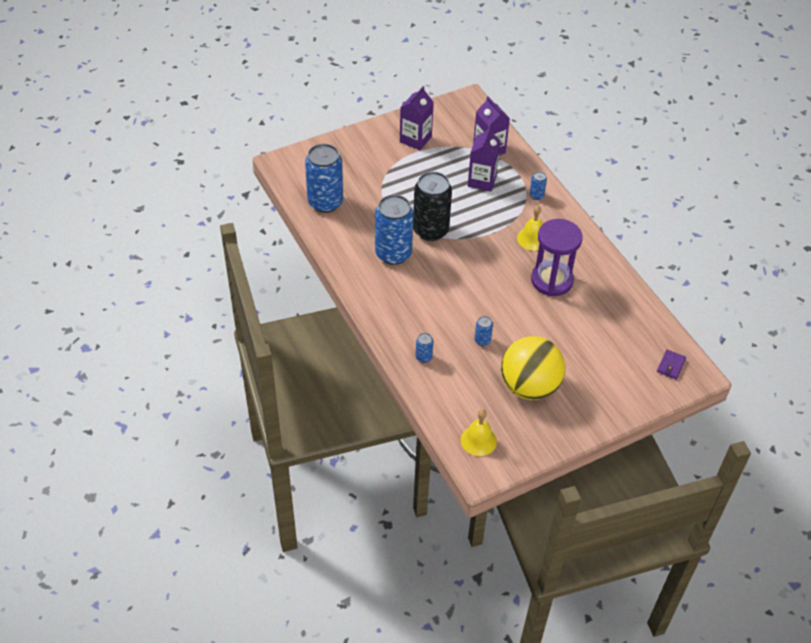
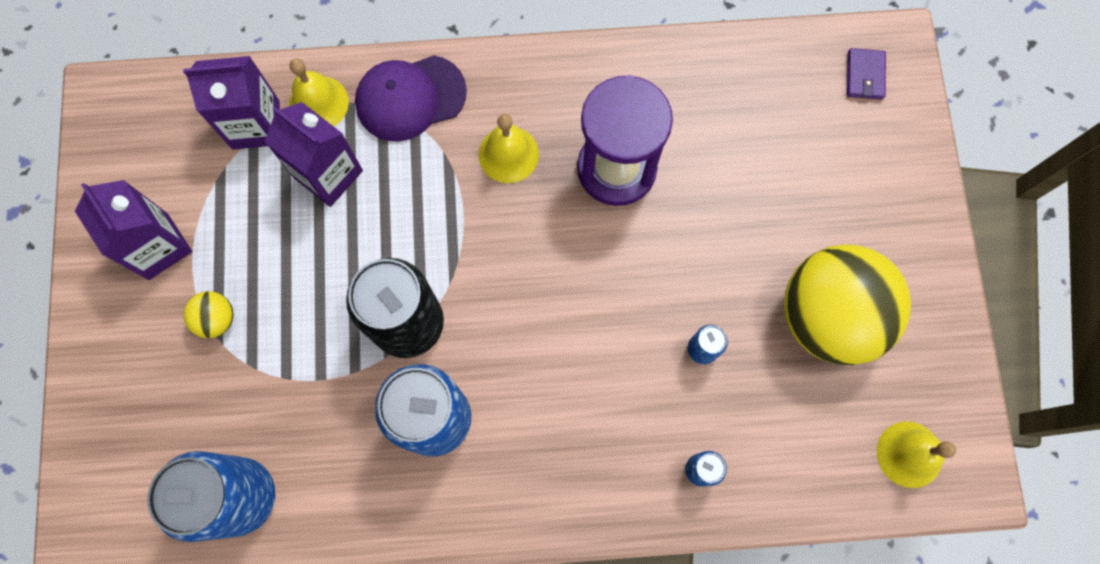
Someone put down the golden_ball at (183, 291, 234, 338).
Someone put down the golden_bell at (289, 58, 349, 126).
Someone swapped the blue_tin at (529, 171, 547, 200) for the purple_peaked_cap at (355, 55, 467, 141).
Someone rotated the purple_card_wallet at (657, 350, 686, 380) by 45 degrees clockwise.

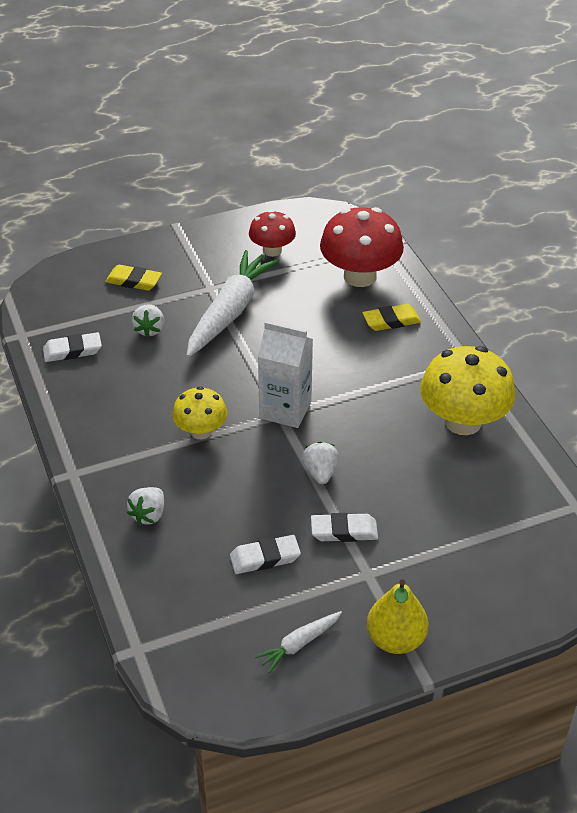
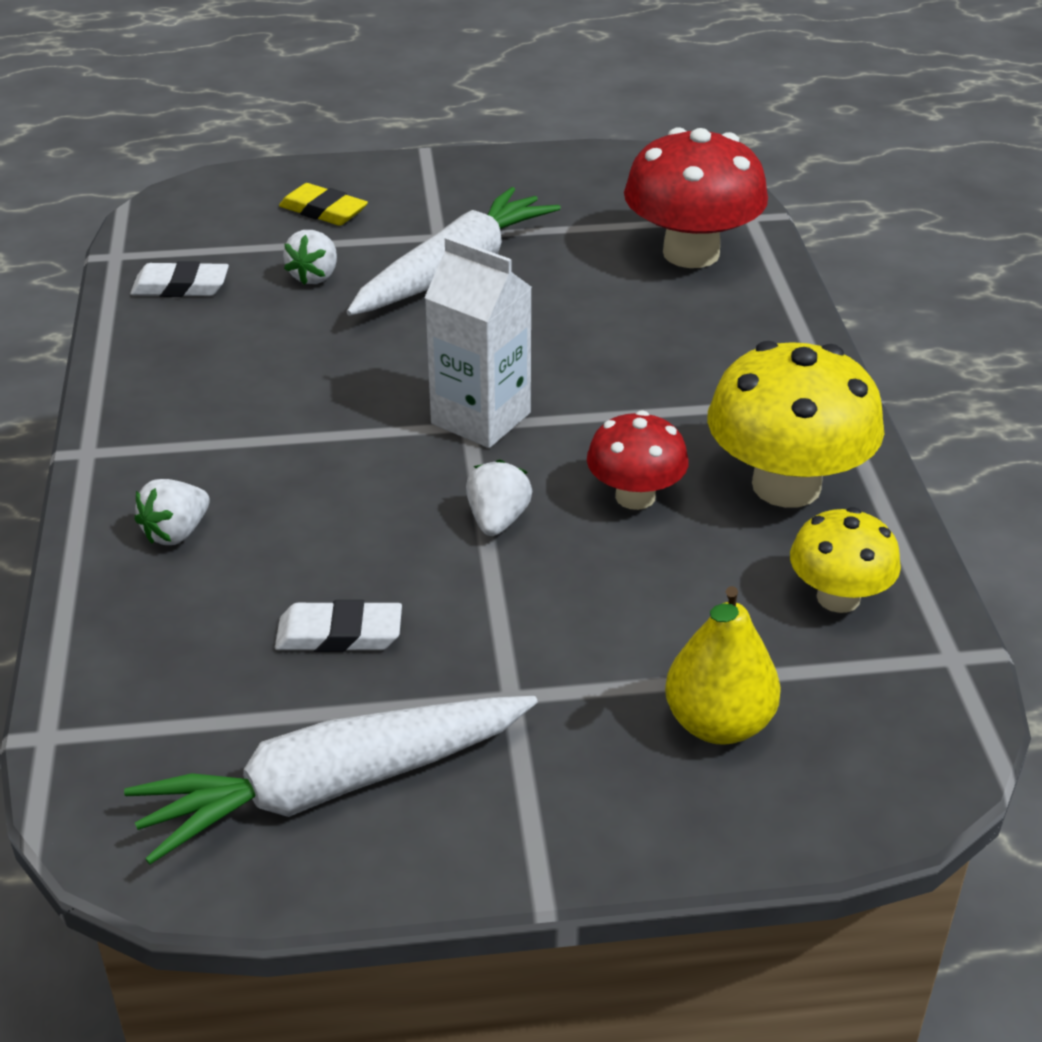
Someone scaled the white_carrot at (255, 611, 342, 673) by 2.13.
Someone carried the crimson_fungus from (249, 210, 296, 257) to (587, 410, 689, 510).
Someone carried the golden_pear_fruit from (367, 579, 428, 654) to (665, 586, 781, 745).
Someone carried the golden_fungus from (172, 386, 227, 439) to (790, 507, 901, 613).
Someone took away the white_pencil_eraser at (311, 513, 378, 542).
Someone took away the golden_pencil_eraser at (362, 304, 421, 331).

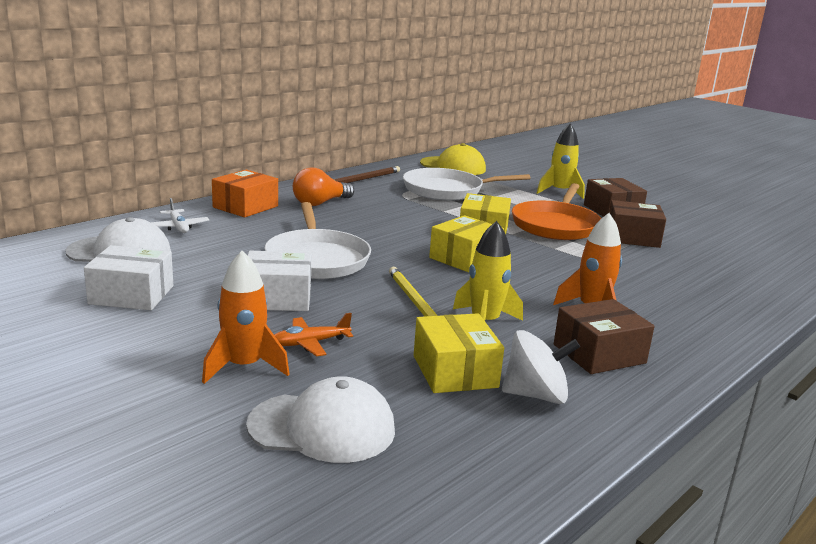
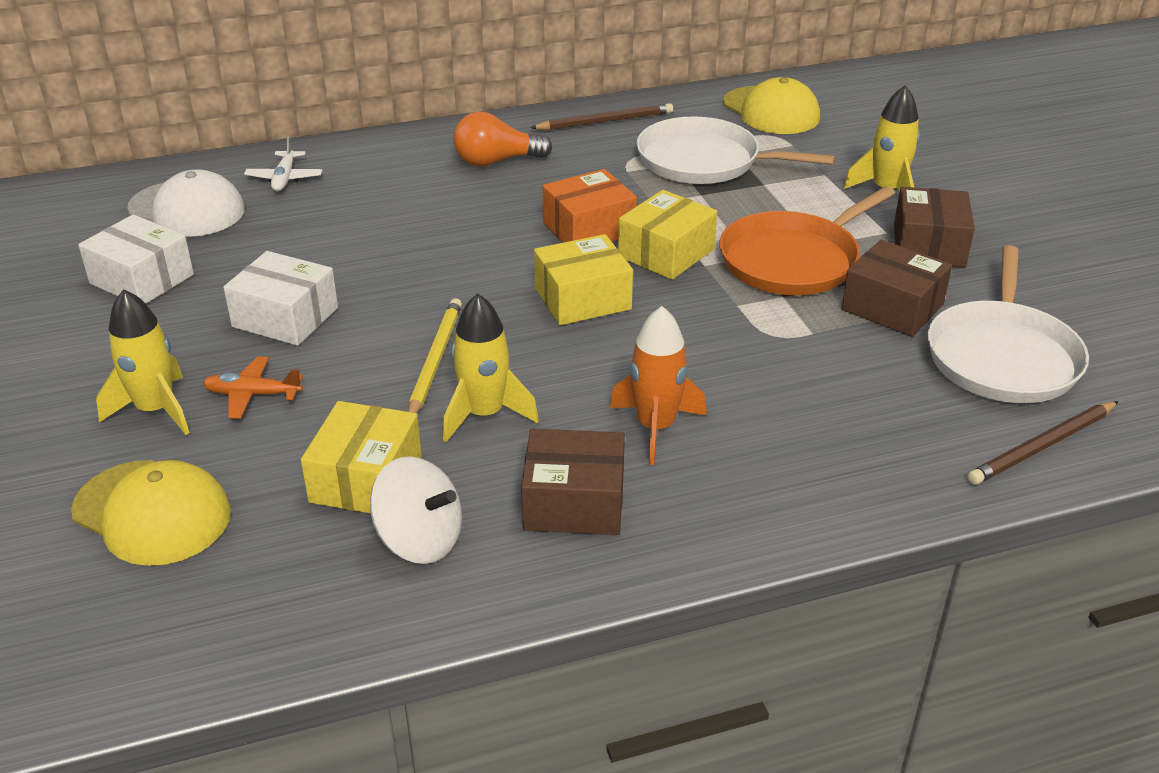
Someone repainted the white_peaked_cap at (246, 376, 395, 463), which became the golden_peaked_cap at (71, 460, 231, 566).
Someone repainted the bright_orange_rocket at (202, 251, 290, 384), which became the golden_rocket at (96, 289, 190, 435).
Someone carried the bright_orange_box from (212, 170, 278, 217) to (543, 169, 637, 243).
Someone carried the white_pan from (265, 202, 371, 279) to (928, 245, 1089, 403).
Someone put down the russet_lead_pencil at (967, 401, 1119, 485).

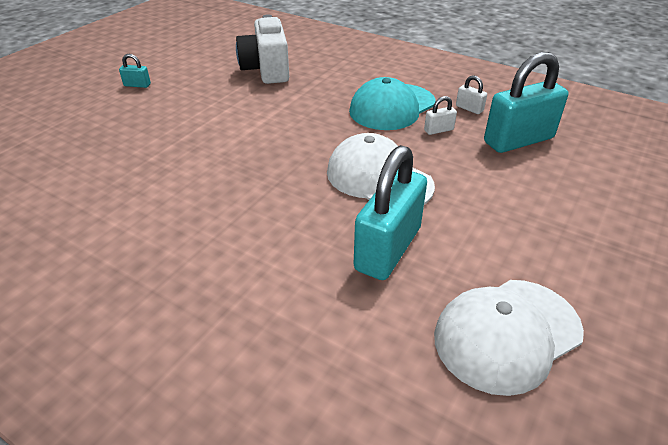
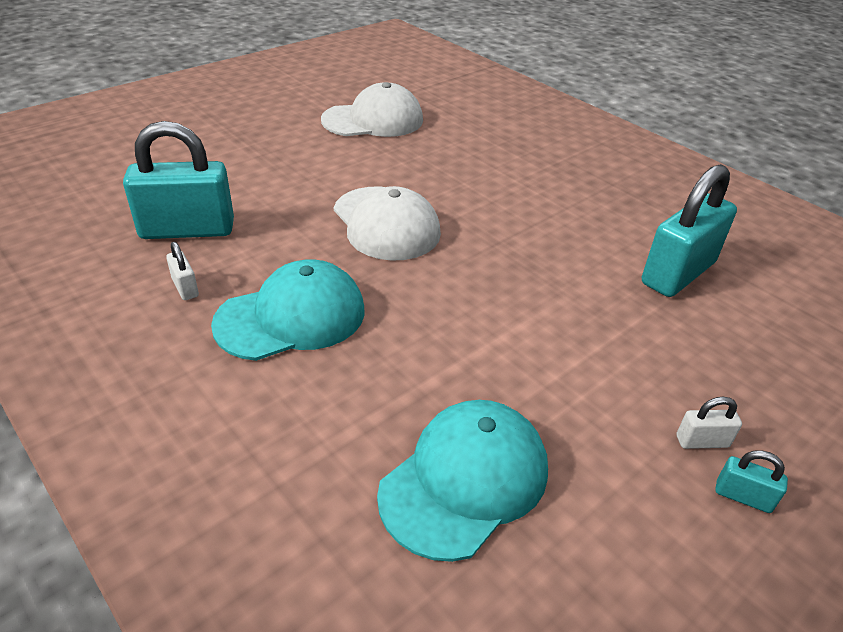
Someone swapped the white_photo_camera at (236, 15, 289, 84) for the turquoise_peaked_cap at (377, 400, 548, 562).
Someone carried the turquoise_padlock from (354, 145, 427, 280) to (642, 164, 737, 297).
Someone carried the white_padlock from (424, 96, 457, 135) to (677, 397, 742, 449).

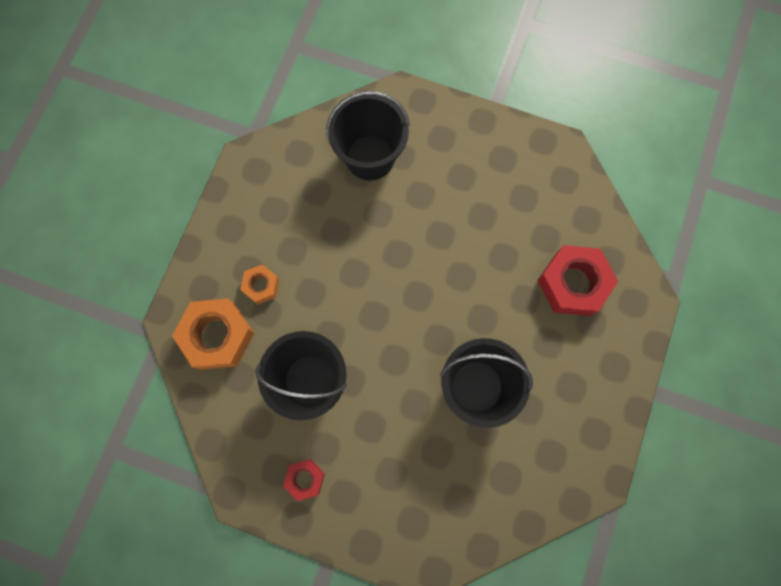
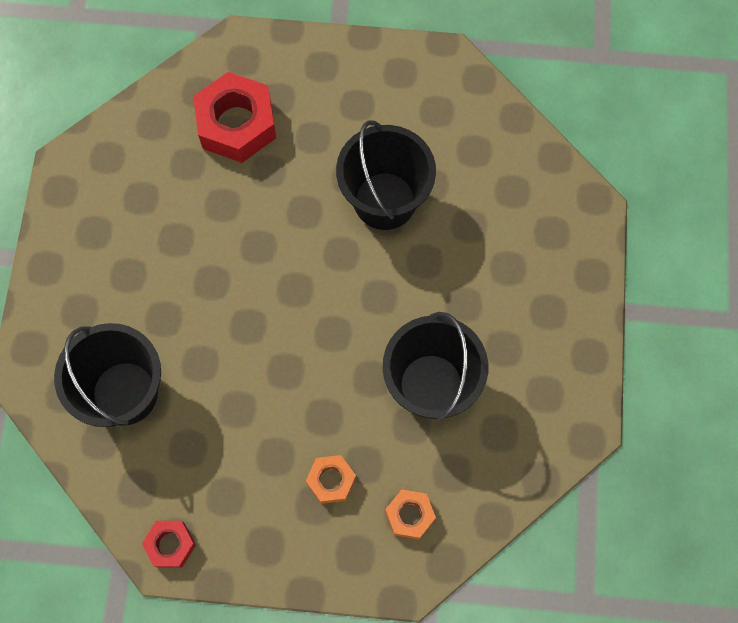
Someone carried the crimson_hex_nut from (283, 459, 325, 501) to (142, 521, 196, 568).
Someone scaled the bright_orange_hex_nut at (172, 298, 254, 370) by 0.53.

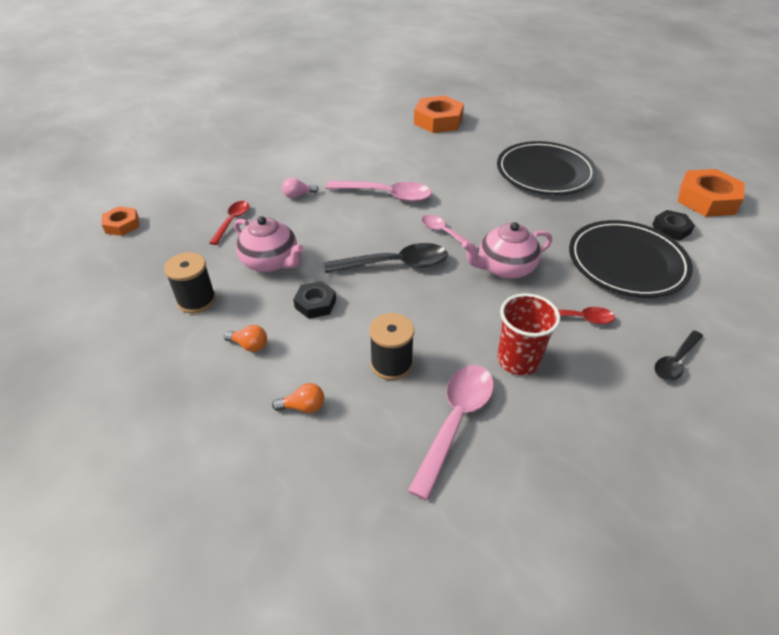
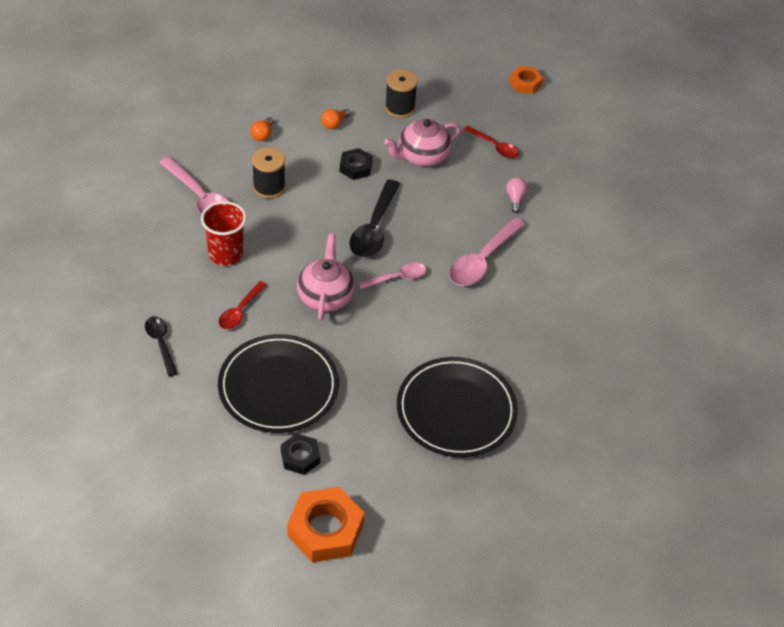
Someone took away the bright_orange_hex_nut at (414, 95, 464, 133).

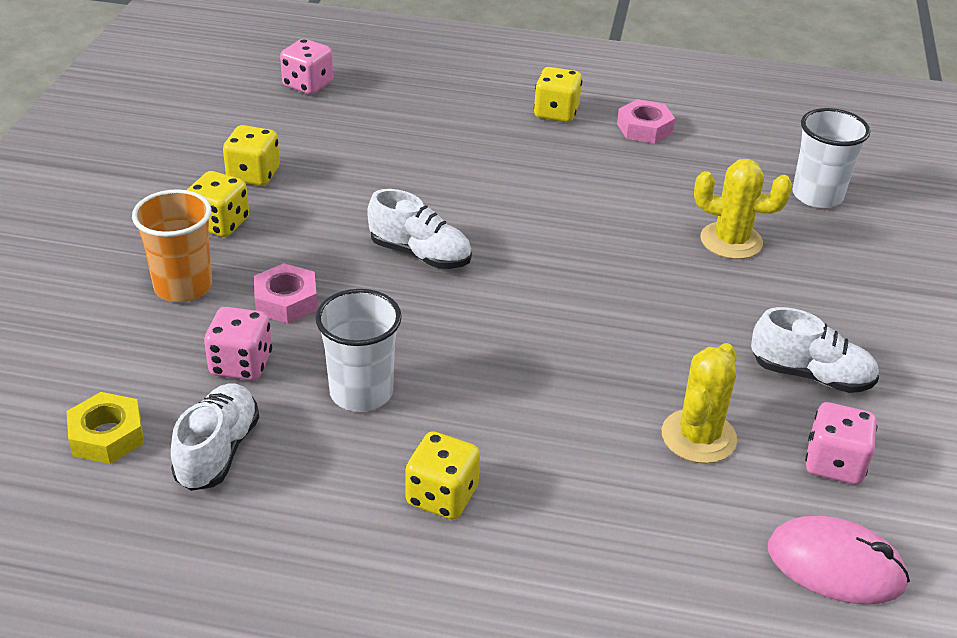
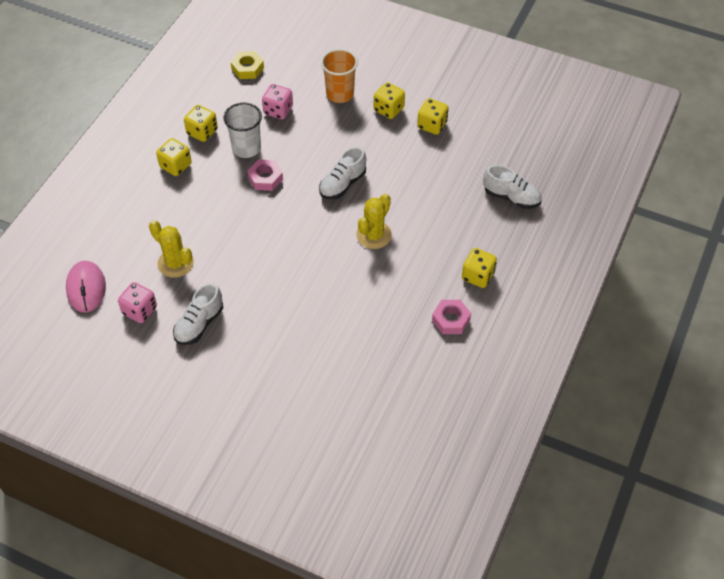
Someone rotated the rose-pink_PC_mouse at (768, 516, 910, 604) by 45 degrees counterclockwise.
Someone put down the golden_dice at (184, 105, 218, 142).
Someone carried the rose-pink_hex_nut from (254, 263, 317, 324) to (247, 160, 283, 191).
Someone carried the golden_saguaro_cactus from (694, 159, 792, 259) to (356, 194, 392, 249).
Someone carried the white_shoe from (171, 383, 259, 491) to (483, 165, 542, 209).
Someone took away the rose-pink_dice at (280, 39, 333, 94).
Someone took away the white_beaker at (793, 108, 870, 208).

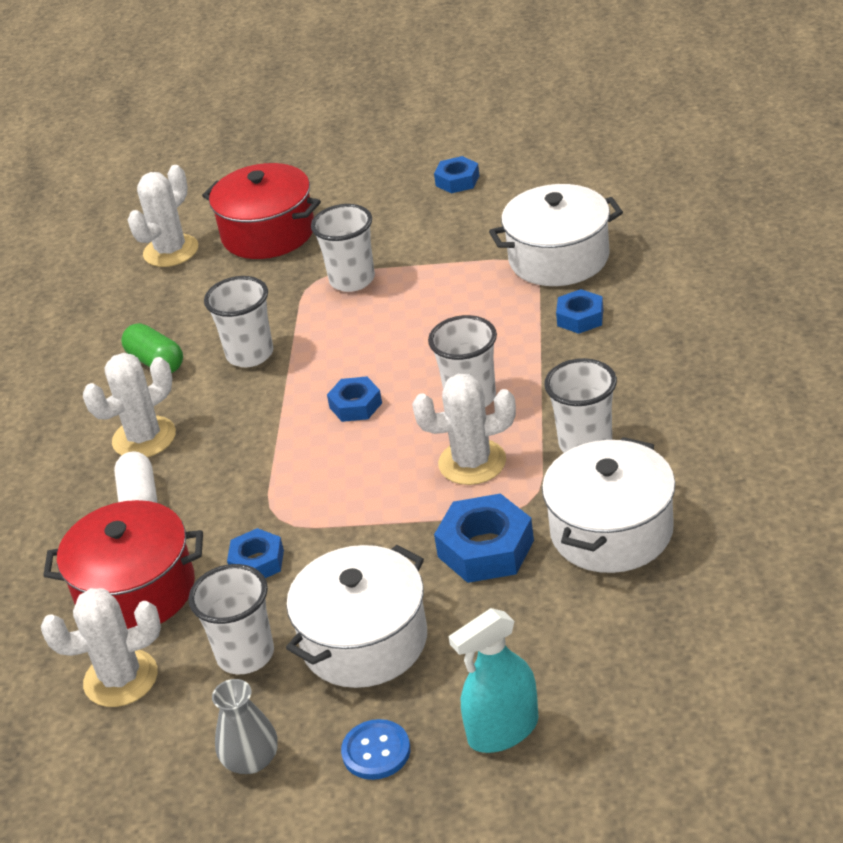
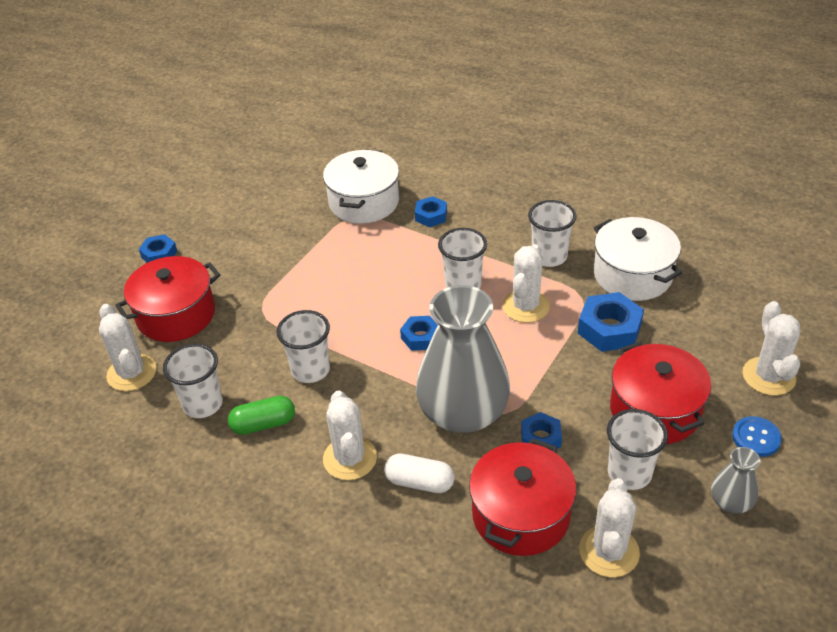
Someone carried the blue_hex_nut from (434, 156, 479, 193) to (139, 234, 177, 263).
Someone carried the white_beaker from (311, 204, 375, 292) to (163, 344, 223, 418).
Someone put down the grey_tall_vase at (416, 285, 510, 433).
Someone repainted the white_pot at (286, 545, 427, 688), which became the crimson_pot at (610, 341, 711, 444).
Someone swapped the turquoise_spray_bottle at (449, 608, 539, 753) for the white_saguaro_cactus at (742, 301, 800, 396).

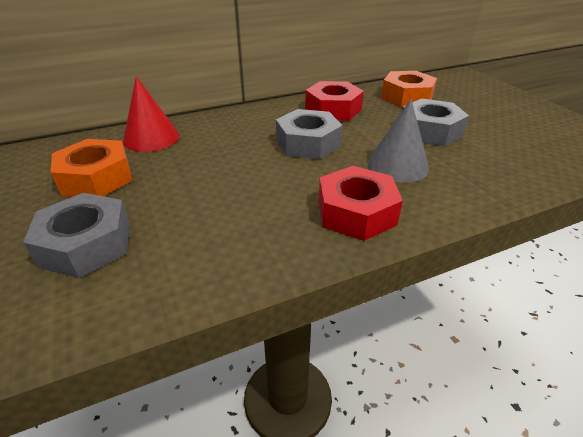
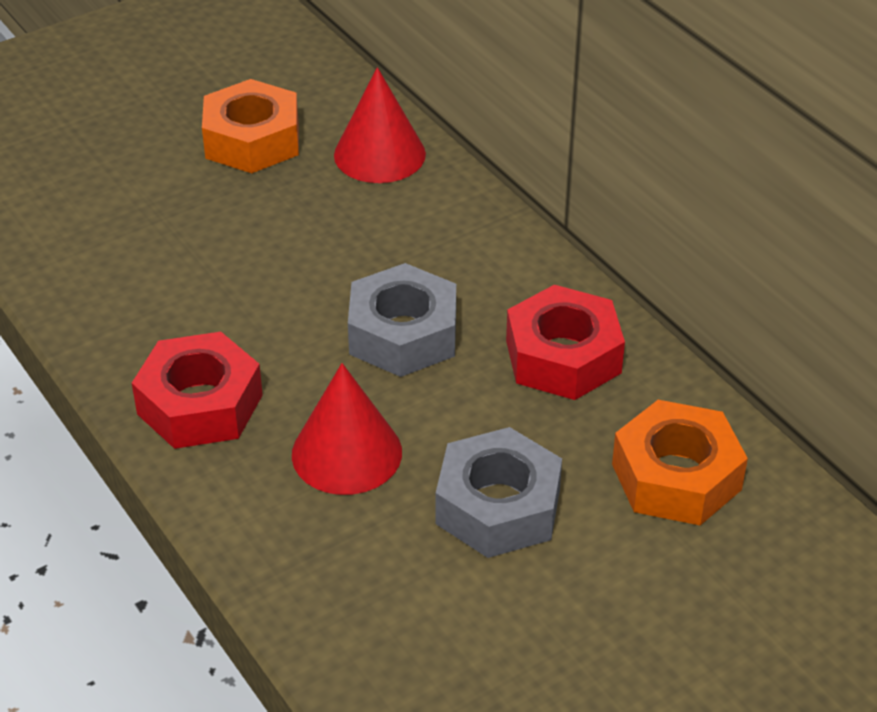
Someone repainted the grey_cone at (367, 99, 429, 183), which became the crimson_cone at (292, 363, 402, 495).
Someone took away the grey_hex_nut at (23, 193, 130, 278).

